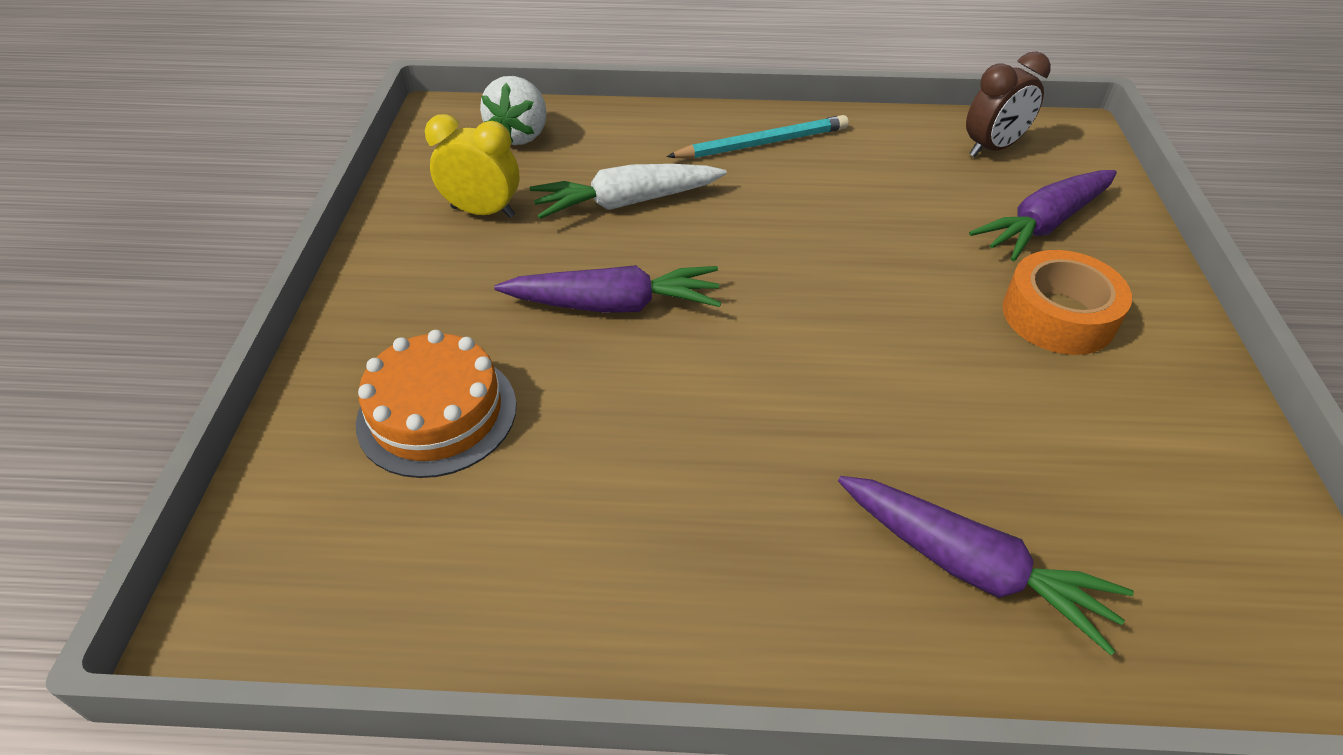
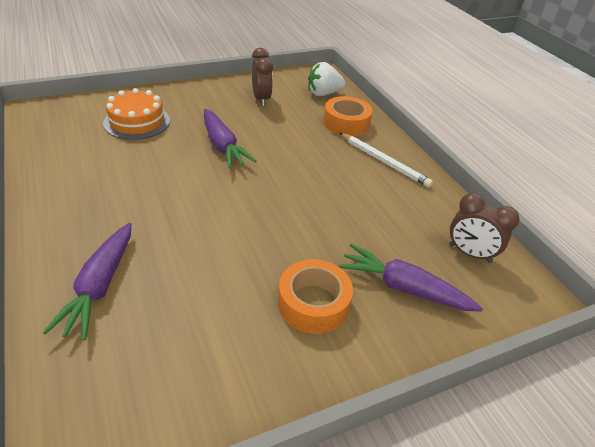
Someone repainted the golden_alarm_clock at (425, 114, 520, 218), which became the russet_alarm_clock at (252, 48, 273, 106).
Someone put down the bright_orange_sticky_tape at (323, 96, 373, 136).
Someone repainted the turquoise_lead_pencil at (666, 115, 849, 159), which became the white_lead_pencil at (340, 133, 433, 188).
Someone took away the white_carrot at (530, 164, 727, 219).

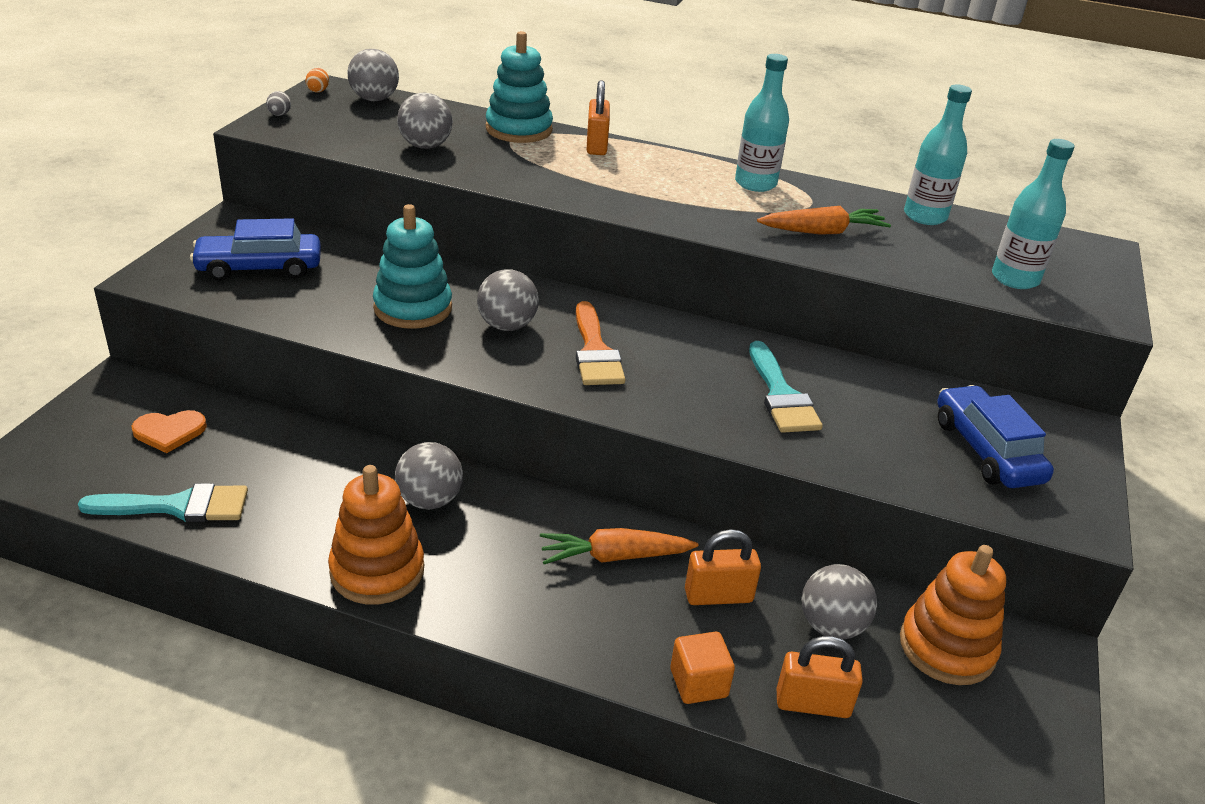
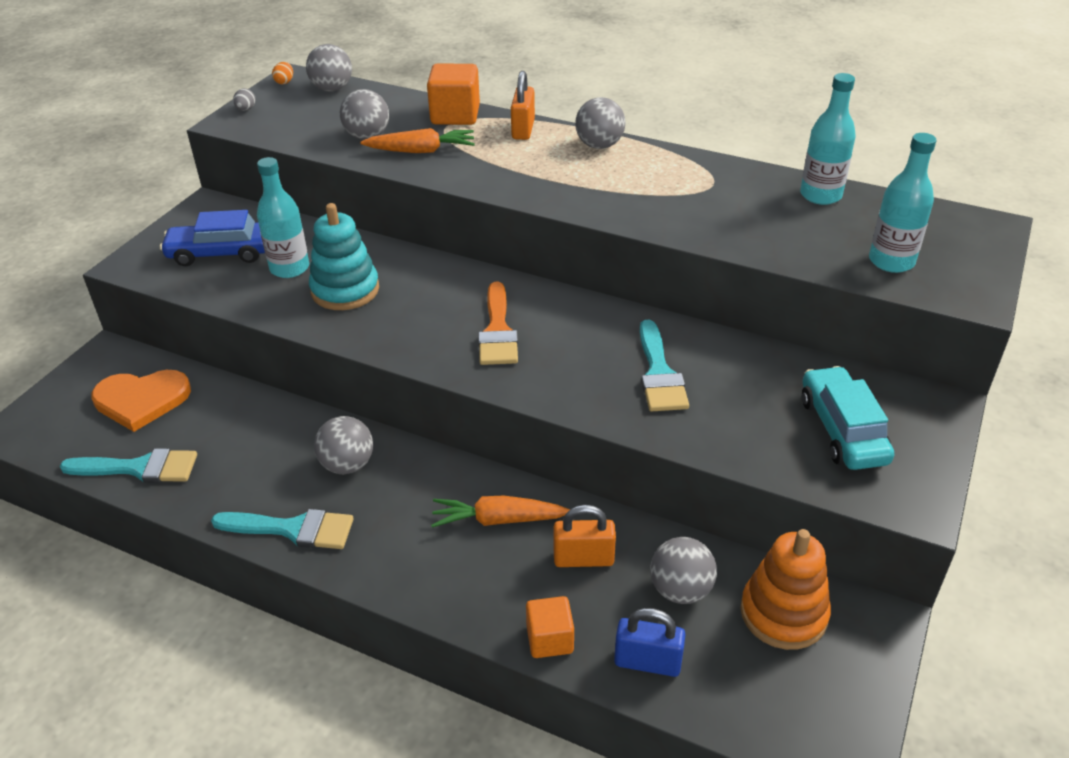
Someone scaled the bright_orange_love_heart at (132, 410, 207, 453) by 1.60.
Someone swapped the bright_orange_stacking_rings at (328, 465, 424, 605) for the turquoise_paint_brush at (211, 509, 354, 549).
Someone carried the turquoise_flask from (735, 54, 789, 192) to (257, 157, 309, 278).
Someone carried the bright_orange_carrot from (757, 206, 891, 235) to (360, 128, 475, 153).
Someone swapped the turquoise_stacking_rings at (486, 31, 553, 143) for the bright_orange_solid_cube at (427, 63, 480, 125).
Someone carried the grey_ball from (477, 269, 539, 331) to (575, 97, 625, 149).
Someone repainted the bright_orange_padlock at (777, 636, 863, 718), which became the blue_padlock at (614, 608, 686, 677).
Someone repainted the blue_toy_car at (937, 385, 1054, 488), which became the turquoise_toy_car at (802, 366, 894, 470).

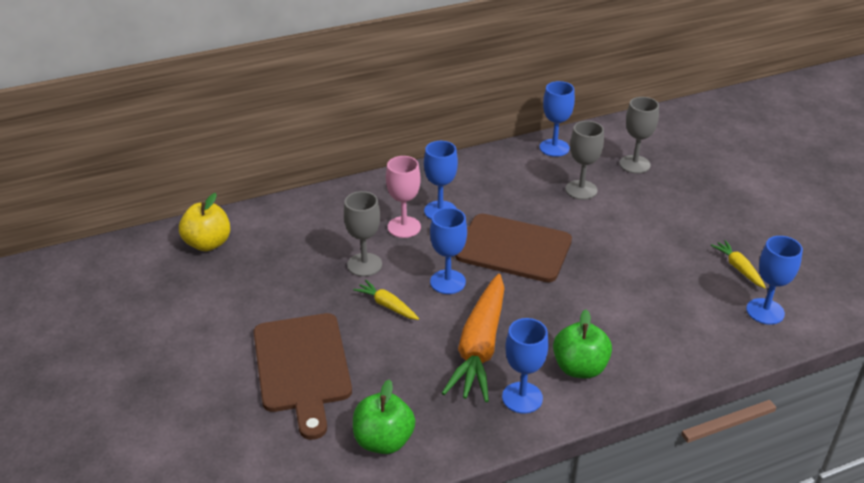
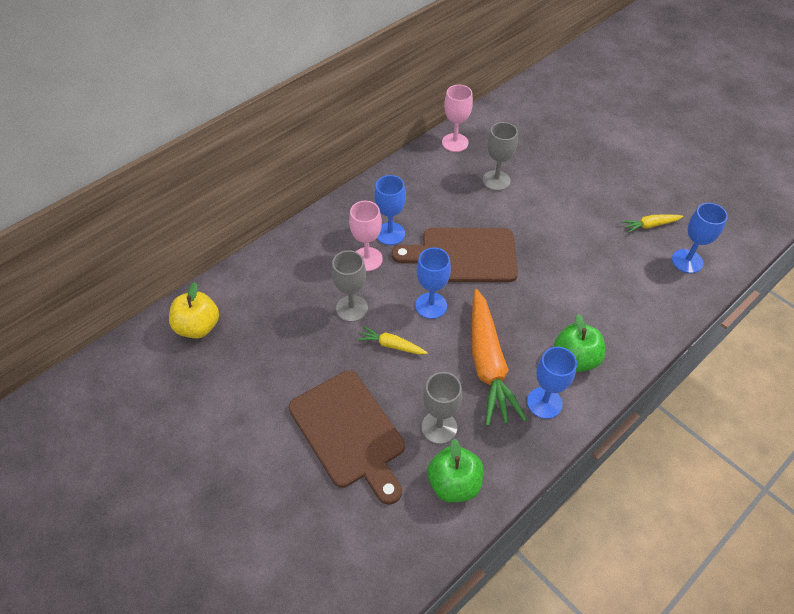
Someone carried the grey_chalice from (619, 97, 659, 174) to (422, 372, 462, 444).
Someone repainted the blue_chalice at (539, 81, 575, 157), which became the rose-pink_chalice at (442, 85, 473, 152).
Someone rotated the golden_carrot at (711, 240, 766, 288) by 60 degrees counterclockwise.

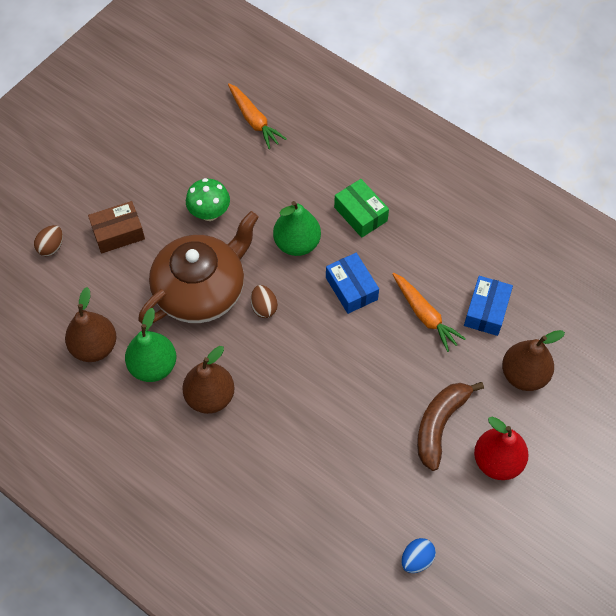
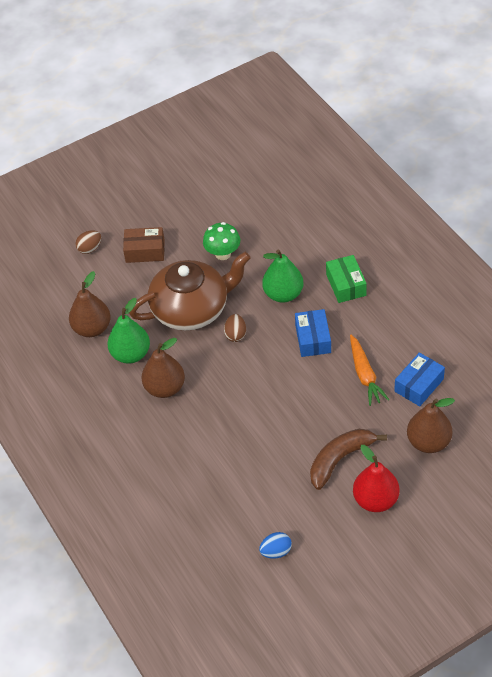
Someone took away the bright_orange_carrot at (228, 83, 287, 149).

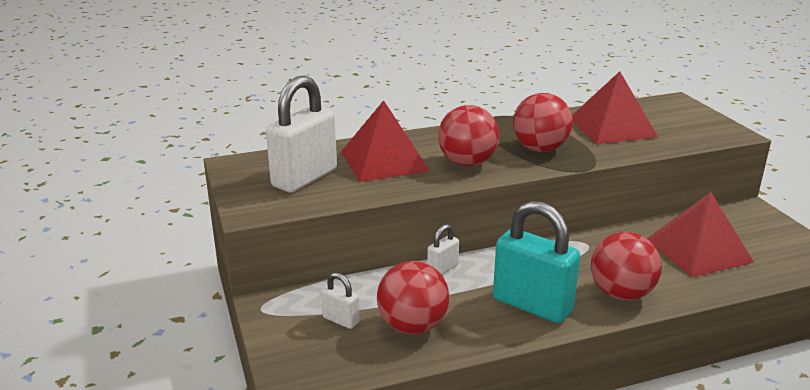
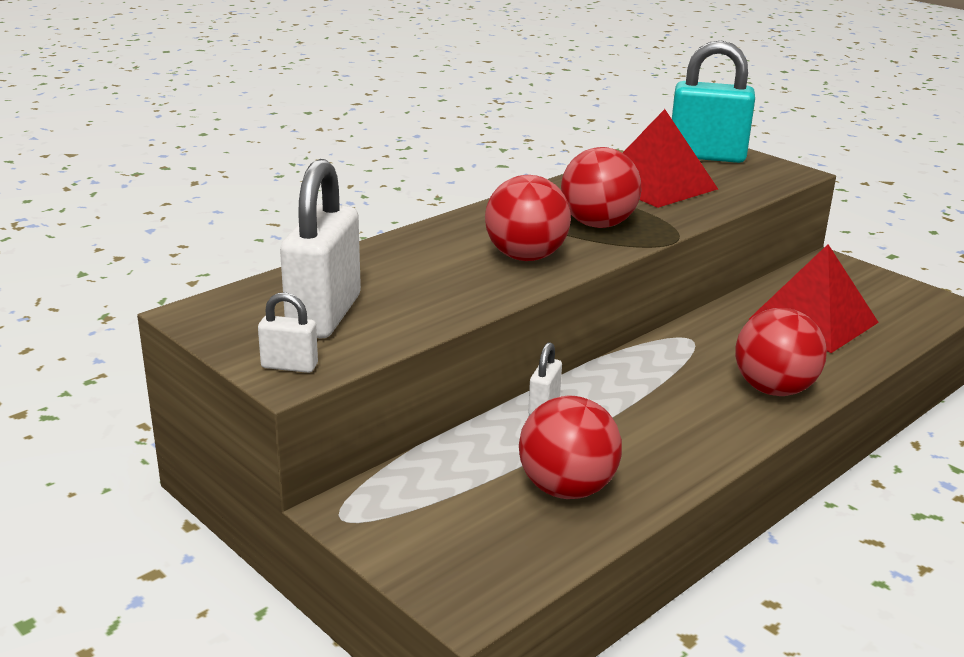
Someone carried the white_padlock from (321, 273, 360, 329) to (258, 292, 318, 373).
Someone carried the turquoise_padlock from (493, 201, 580, 323) to (672, 41, 755, 163).
Someone took away the crimson_solid_pyramid at (341, 100, 430, 182).

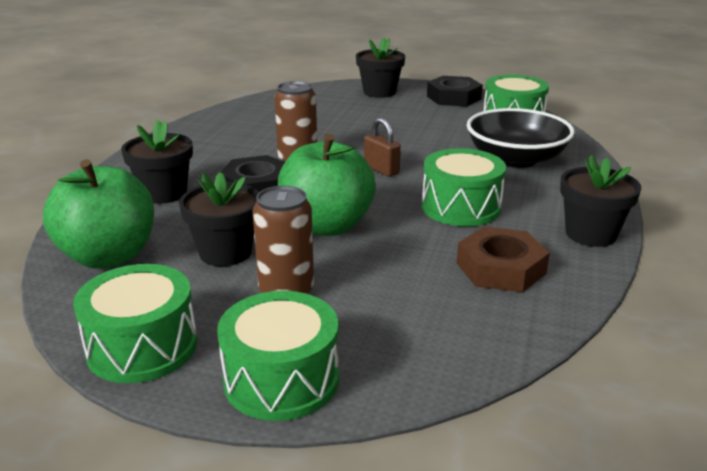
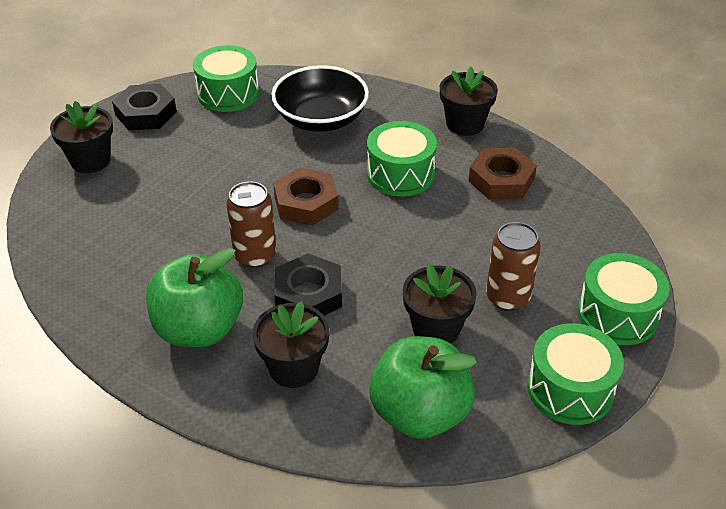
Someone carried the leaf-green_apple from (278, 134, 376, 236) to (146, 248, 243, 347).
Someone swapped the russet_padlock at (364, 118, 401, 177) for the russet_hex_nut at (273, 167, 339, 225).

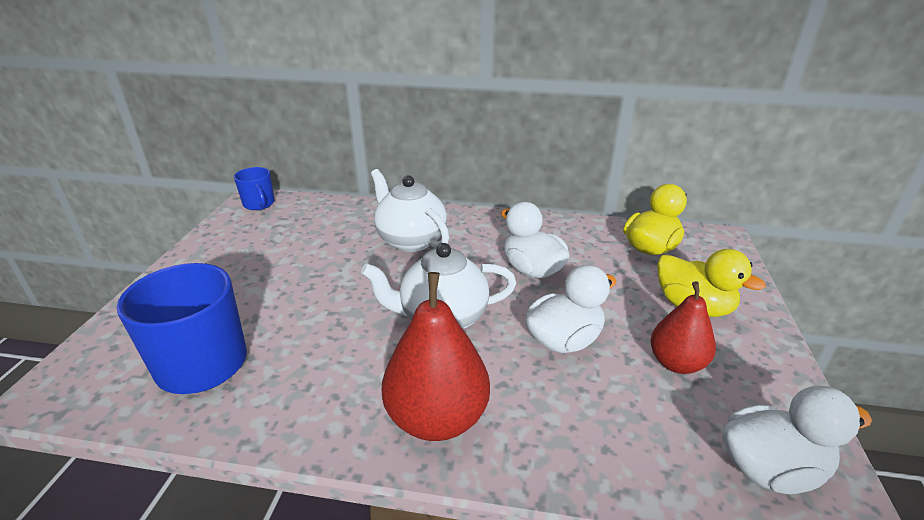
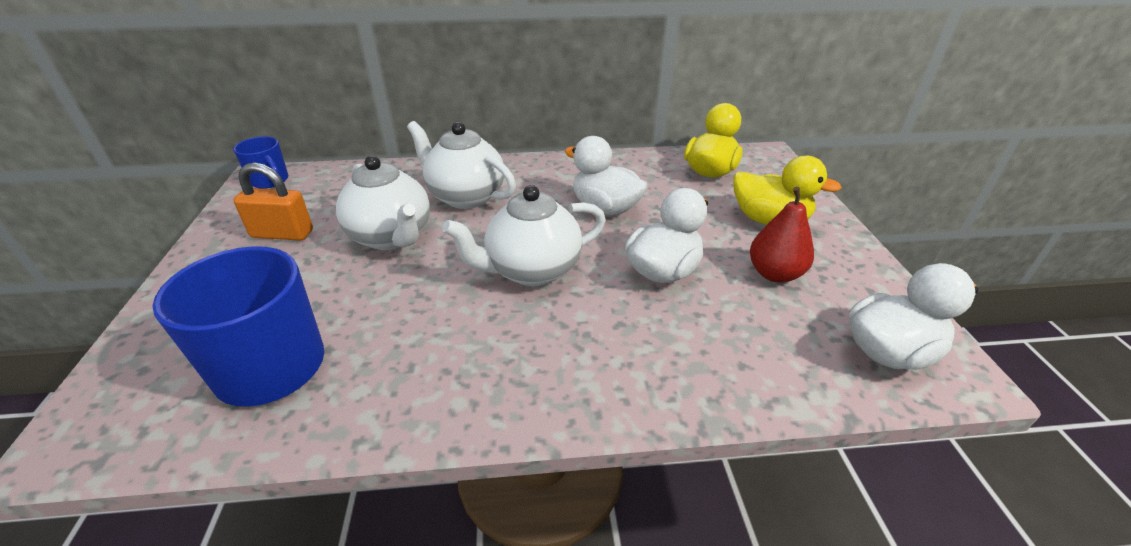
Someone put down the bright_orange_padlock at (234, 162, 313, 241).
Someone put down the white_china_teapot at (336, 155, 430, 250).
Someone took away the crimson_pear_fruit at (382, 272, 490, 441).

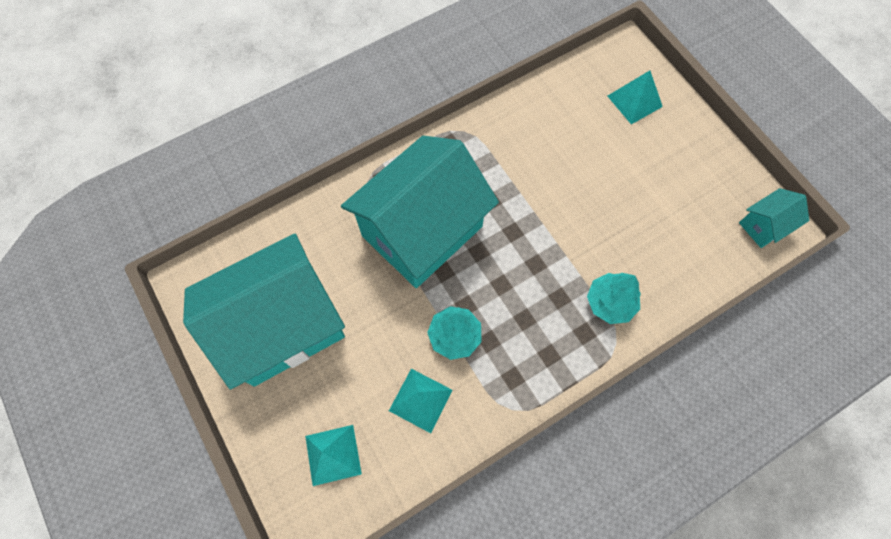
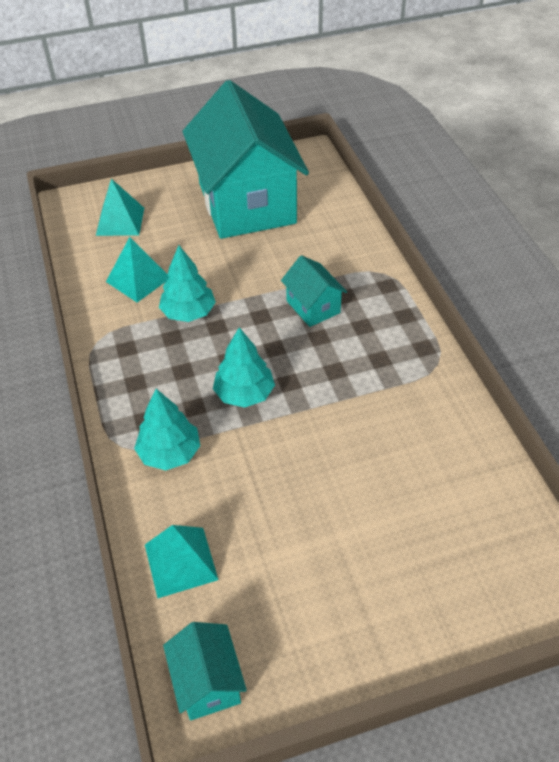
Someone carried the turquoise_solid_pyramid from (608, 71, 663, 124) to (145, 525, 218, 598).
Someone put down the turquoise_toy_tree at (213, 327, 275, 408).
Someone scaled the turquoise_cottage at (341, 136, 499, 288) by 0.42.

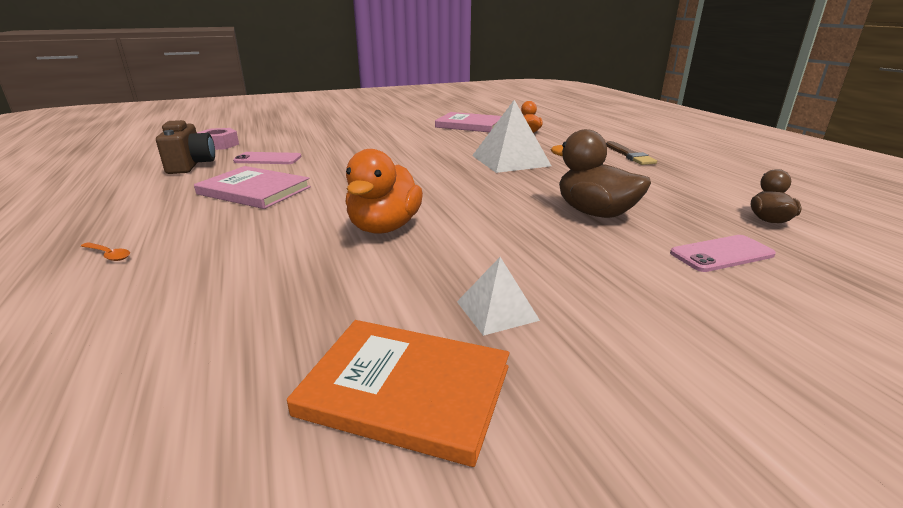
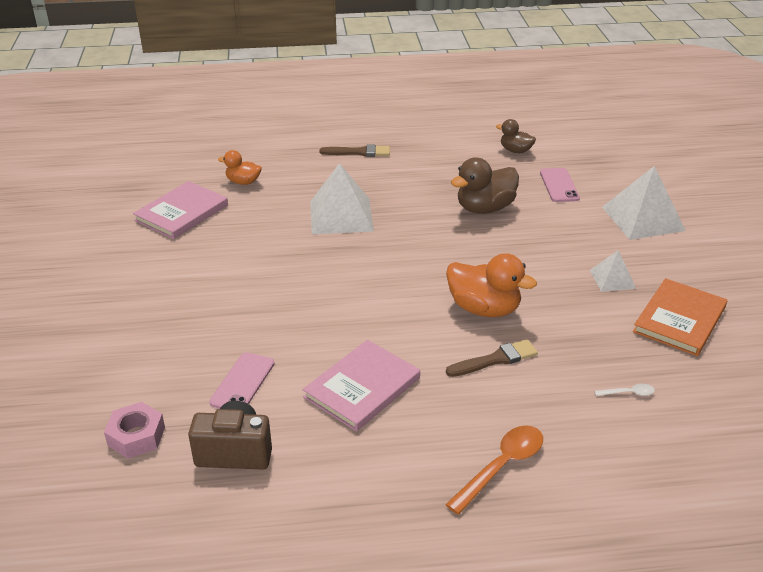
Someone scaled the bright_orange_teaspoon at (81, 242, 130, 261) by 2.07.
Someone put down the russet_paint_brush at (446, 339, 538, 377).
Someone put down the white_teaspoon at (594, 384, 655, 396).
Someone put down the white_solid_pyramid at (602, 166, 686, 240).

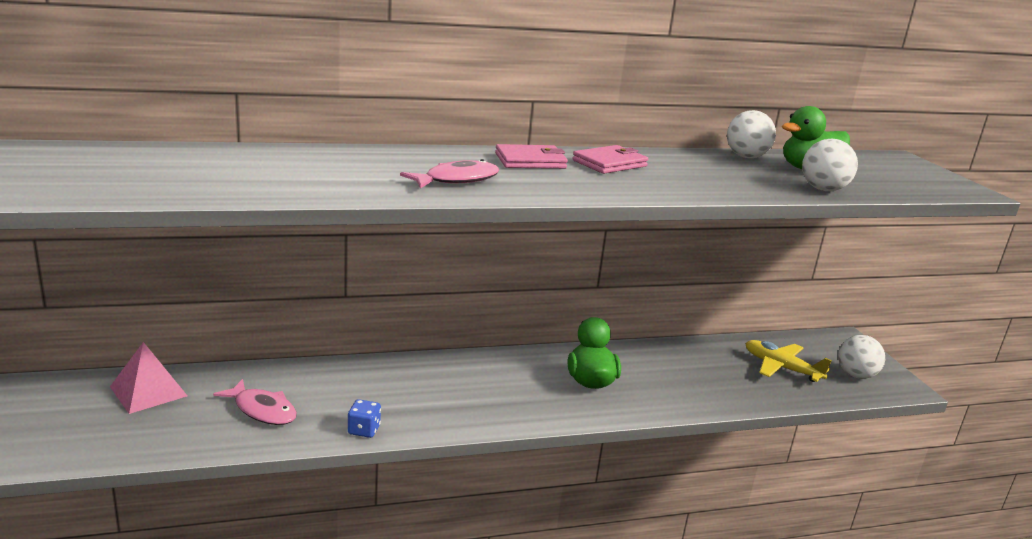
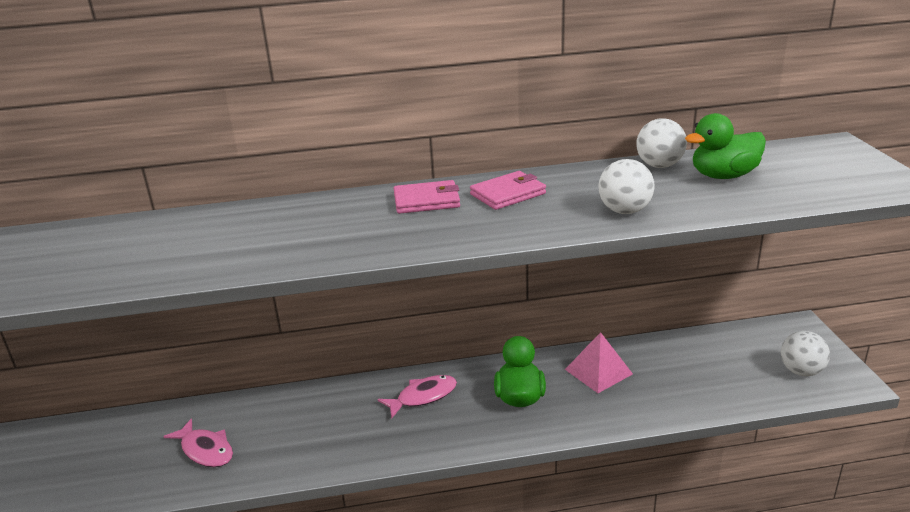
Someone carried the rose-pink_fish_figure from (400, 159, 499, 189) to (378, 375, 457, 418).
Someone carried the rose-pink_solid_pyramid from (110, 342, 187, 414) to (565, 332, 633, 393).
Someone carried the white_ball from (802, 139, 858, 191) to (598, 159, 655, 214).
Someone took away the blue_dice at (348, 399, 381, 438).
Someone took away the golden_plane at (745, 340, 832, 382).

